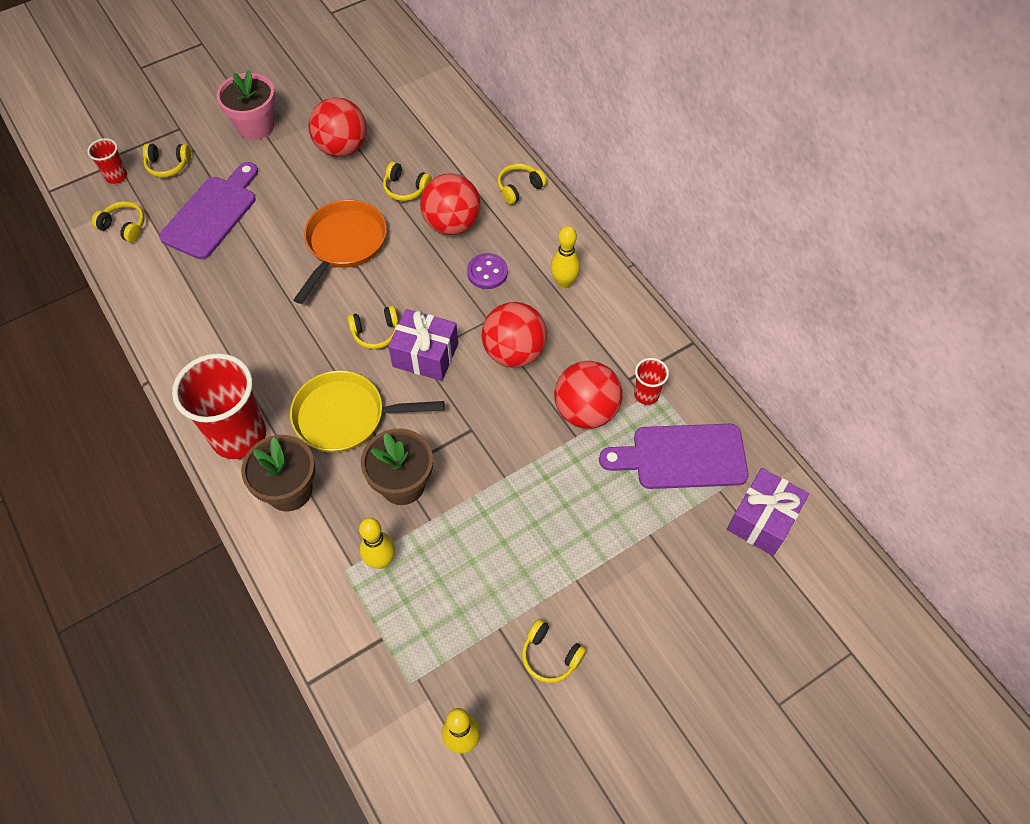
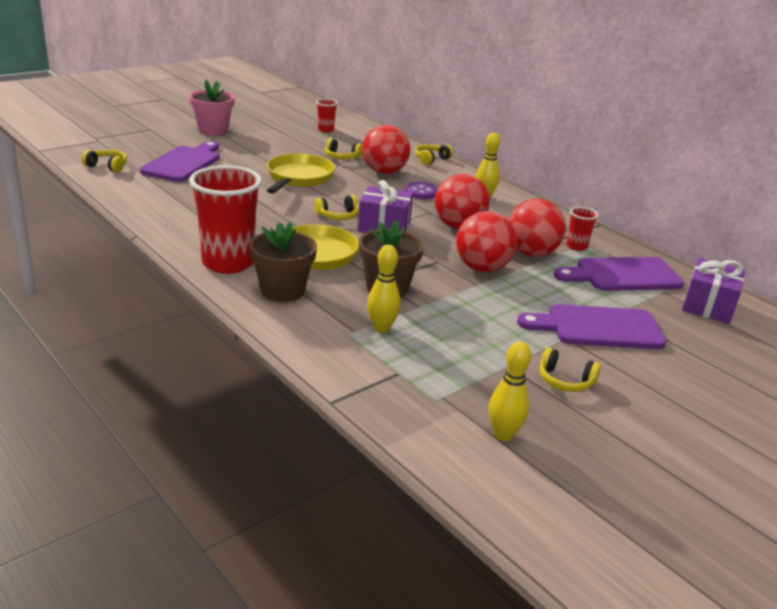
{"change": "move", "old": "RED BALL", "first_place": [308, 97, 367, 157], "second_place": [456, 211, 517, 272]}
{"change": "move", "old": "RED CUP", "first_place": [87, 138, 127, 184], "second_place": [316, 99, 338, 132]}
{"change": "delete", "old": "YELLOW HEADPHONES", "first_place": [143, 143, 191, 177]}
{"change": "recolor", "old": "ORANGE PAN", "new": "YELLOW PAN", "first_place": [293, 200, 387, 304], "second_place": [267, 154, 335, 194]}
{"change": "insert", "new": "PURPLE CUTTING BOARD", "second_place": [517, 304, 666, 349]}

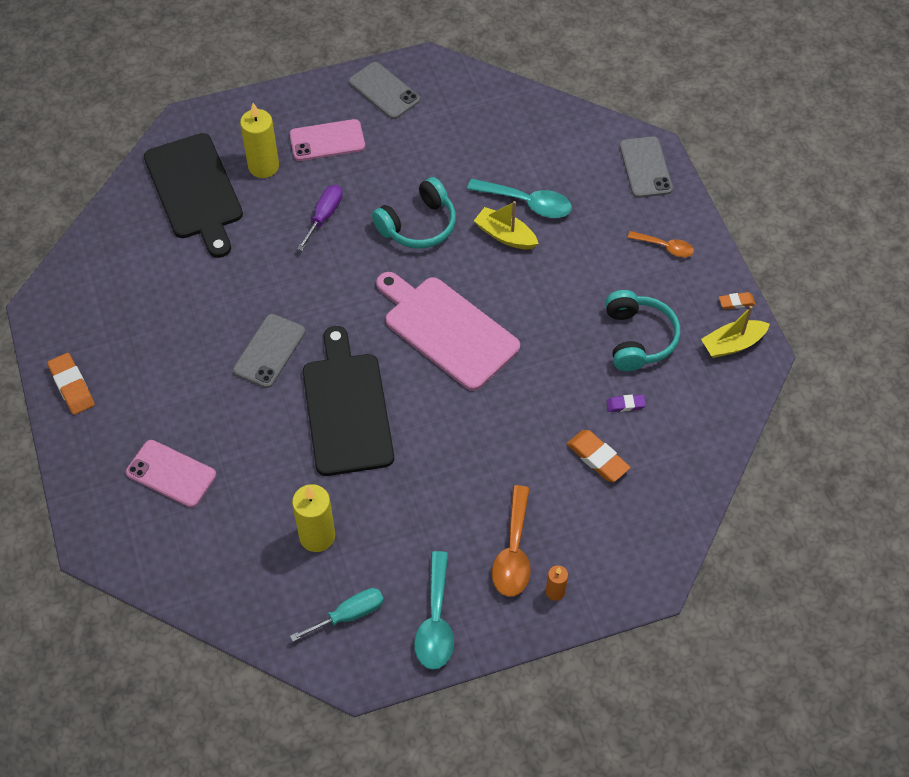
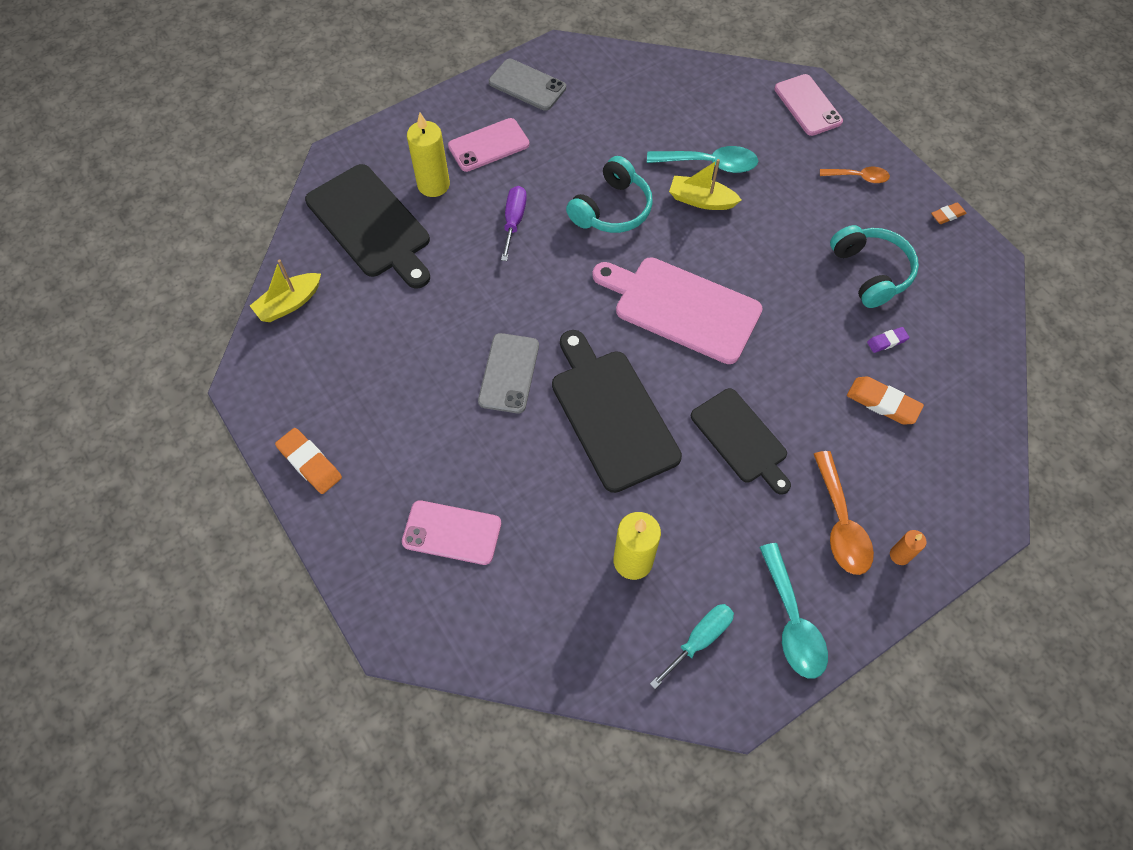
{"change": "recolor", "old": "GREY PHONE", "new": "PINK PHONE", "first_place": [620, 136, 673, 198], "second_place": [774, 74, 843, 136]}
{"change": "move", "old": "YELLOW BOAT", "first_place": [701, 306, 770, 358], "second_place": [250, 259, 321, 322]}
{"change": "insert", "new": "BLACK CUTTING BOARD", "second_place": [691, 388, 791, 494]}

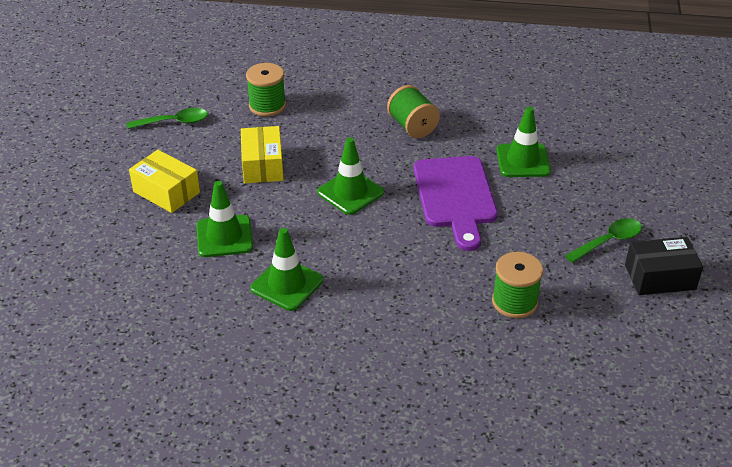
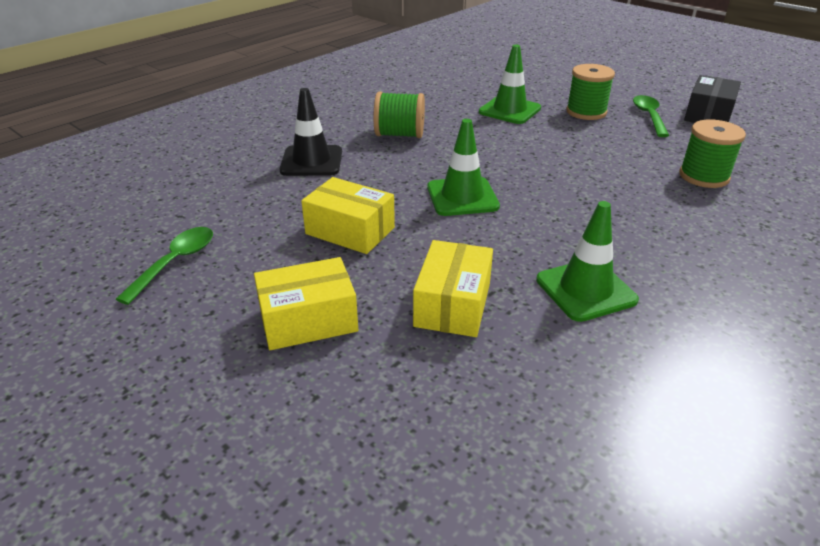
{"change": "move", "old": "GREEN SPOOL", "first_place": [246, 63, 286, 116], "second_place": [566, 64, 615, 120]}
{"change": "delete", "old": "PURPLE CUTTING BOARD", "first_place": [414, 156, 497, 251]}
{"change": "replace", "old": "GREEN TRAFFIC CONE", "new": "YELLOW BOX", "first_place": [197, 181, 253, 257], "second_place": [413, 240, 493, 337]}
{"change": "insert", "new": "BLACK TRAFFIC CONE", "second_place": [280, 88, 342, 176]}

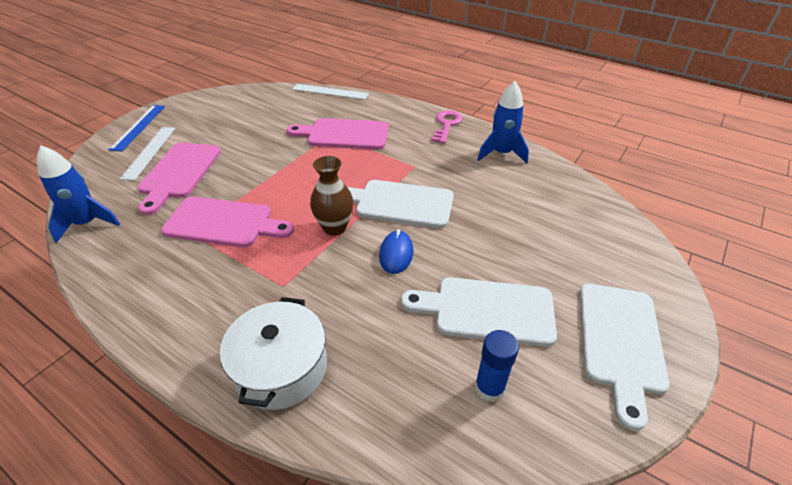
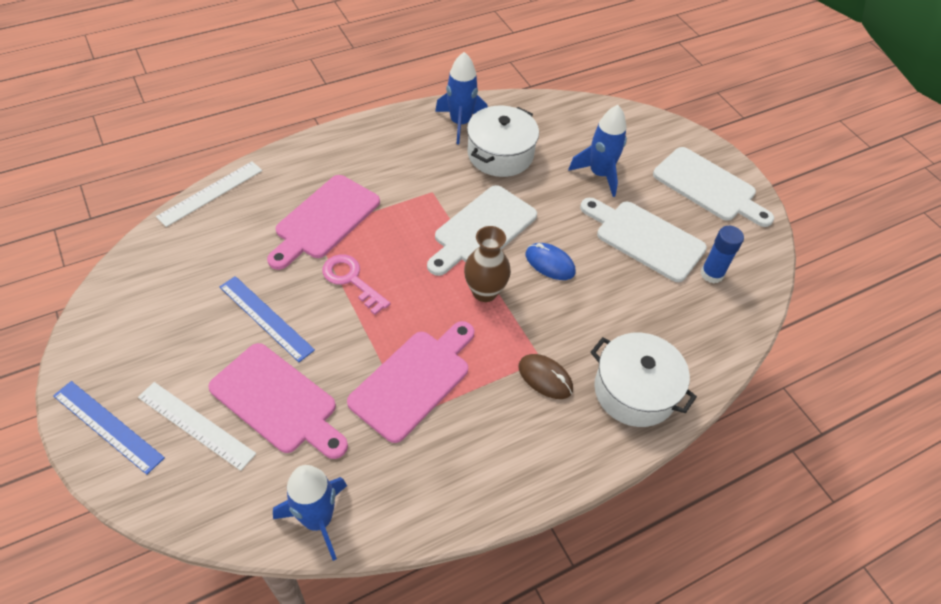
{"change": "move", "old": "PINK KEY", "first_place": [431, 110, 462, 143], "second_place": [322, 254, 390, 315]}
{"change": "rotate", "old": "WHITE CUTTING BOARD", "first_place": [401, 277, 557, 347], "second_place": [580, 198, 707, 282], "degrees": 90}
{"change": "insert", "new": "BLUE ROCKET", "second_place": [568, 105, 627, 197]}
{"change": "insert", "new": "WHITE POT", "second_place": [467, 106, 539, 177]}
{"change": "insert", "new": "BLUE RULER", "second_place": [220, 276, 315, 362]}
{"change": "insert", "new": "BROWN MOUSE", "second_place": [518, 354, 573, 399]}

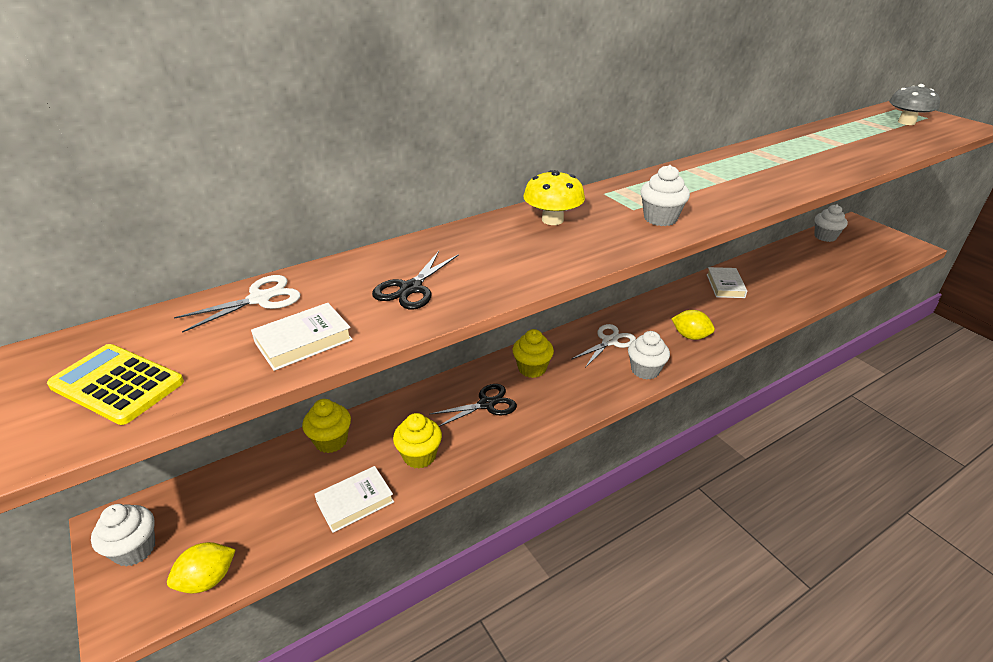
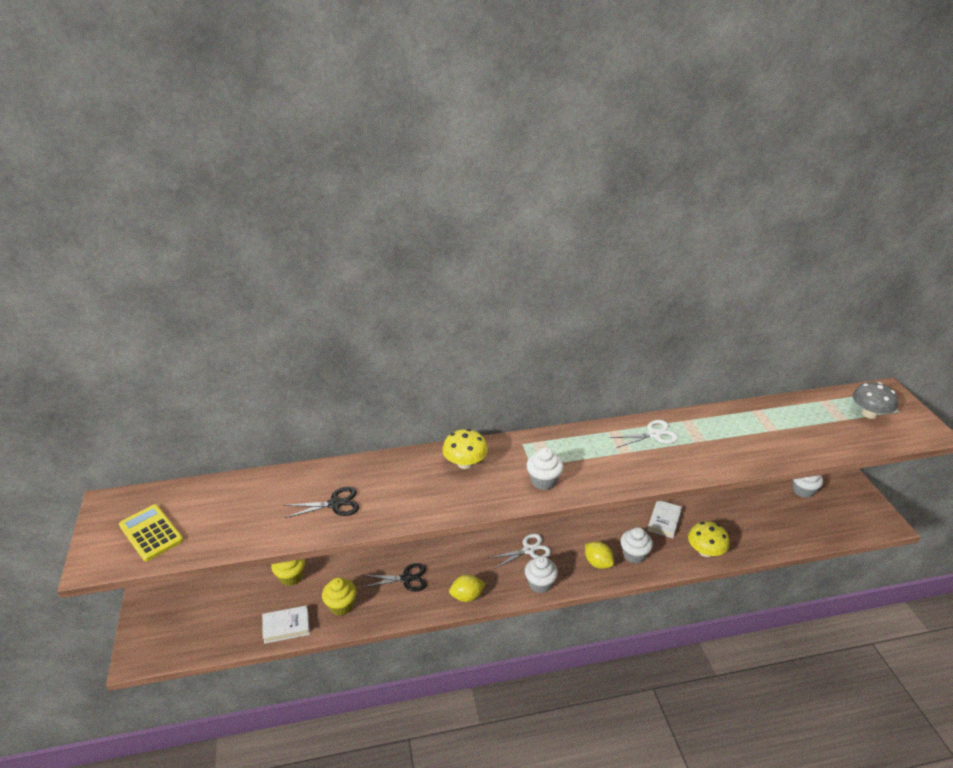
{"change": "rotate", "old": "BLACK SCISSORS", "first_place": [372, 251, 459, 309], "second_place": [284, 487, 359, 518], "degrees": -150}
{"change": "move", "old": "WHITE SCISSORS", "first_place": [174, 275, 300, 333], "second_place": [610, 420, 678, 448]}
{"change": "delete", "old": "WHITE BOOK", "first_place": [251, 303, 353, 371]}
{"change": "delete", "old": "YELLOW CUPCAKE", "first_place": [513, 329, 554, 378]}
{"change": "move", "old": "WHITE CUPCAKE", "first_place": [91, 504, 155, 566], "second_place": [620, 527, 653, 563]}
{"change": "move", "old": "YELLOW LEMON", "first_place": [167, 542, 236, 594], "second_place": [449, 575, 486, 602]}
{"change": "insert", "new": "YELLOW MUSHROOM", "second_place": [688, 521, 730, 557]}

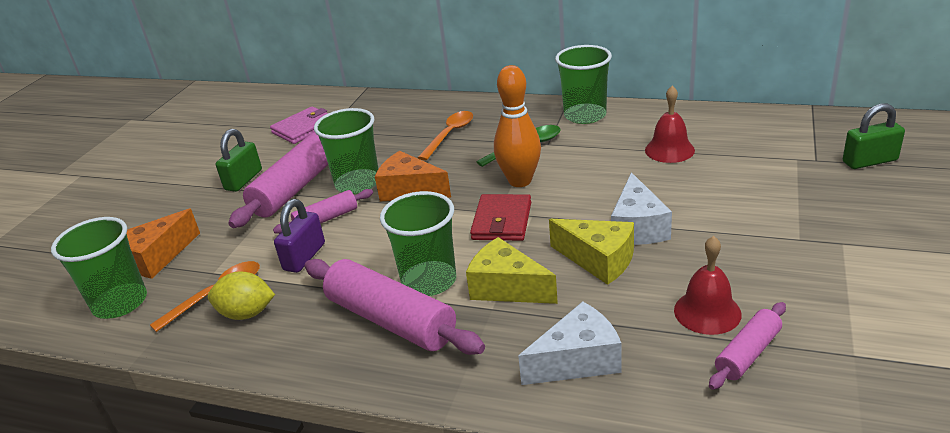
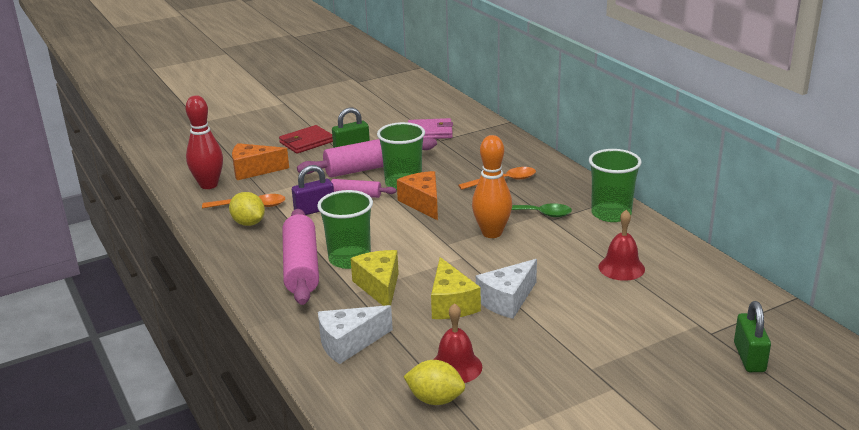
{"change": "rotate", "old": "GREEN PADLOCK", "first_place": [843, 103, 905, 169], "second_place": [734, 301, 771, 372], "degrees": 60}
{"change": "move", "old": "RED WALLET", "first_place": [470, 194, 531, 241], "second_place": [279, 125, 333, 154]}
{"change": "replace", "old": "GREEN CUP", "new": "RED BOWLING PIN", "first_place": [51, 217, 147, 319], "second_place": [185, 95, 223, 189]}
{"change": "rotate", "old": "WHITE CHEESE", "first_place": [518, 301, 622, 385], "second_place": [318, 305, 393, 364], "degrees": 135}
{"change": "replace", "old": "PINK ROLLING PIN", "new": "YELLOW LEMON", "first_place": [709, 302, 786, 390], "second_place": [403, 360, 465, 405]}

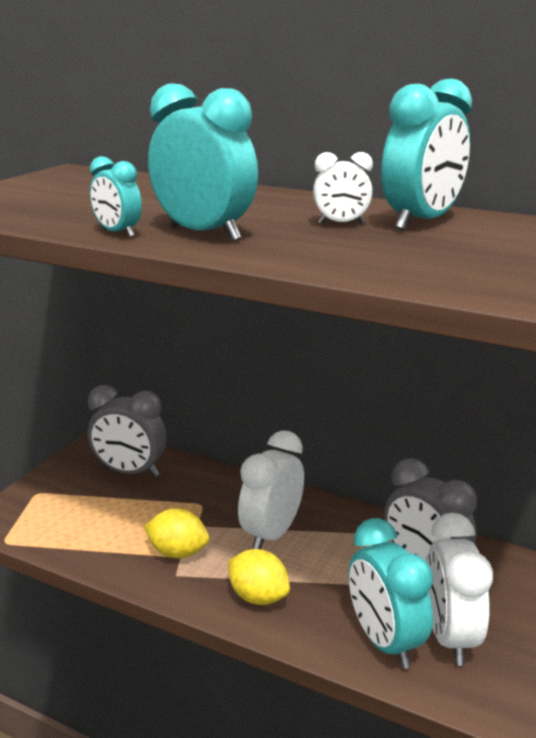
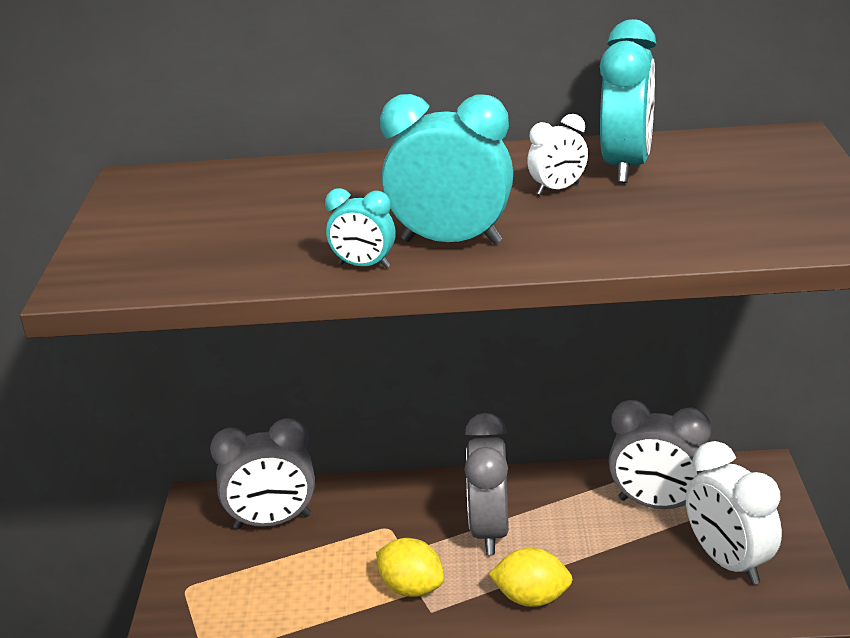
{"change": "recolor", "old": "WHITE CLOCK", "new": "GREY CLOCK", "first_place": [238, 430, 304, 549], "second_place": [464, 413, 509, 555]}
{"change": "rotate", "old": "YELLOW LEMON", "first_place": [144, 508, 209, 558], "second_place": [376, 538, 444, 597], "degrees": 45}
{"change": "delete", "old": "TURQUOISE CLOCK", "first_place": [349, 518, 433, 669]}

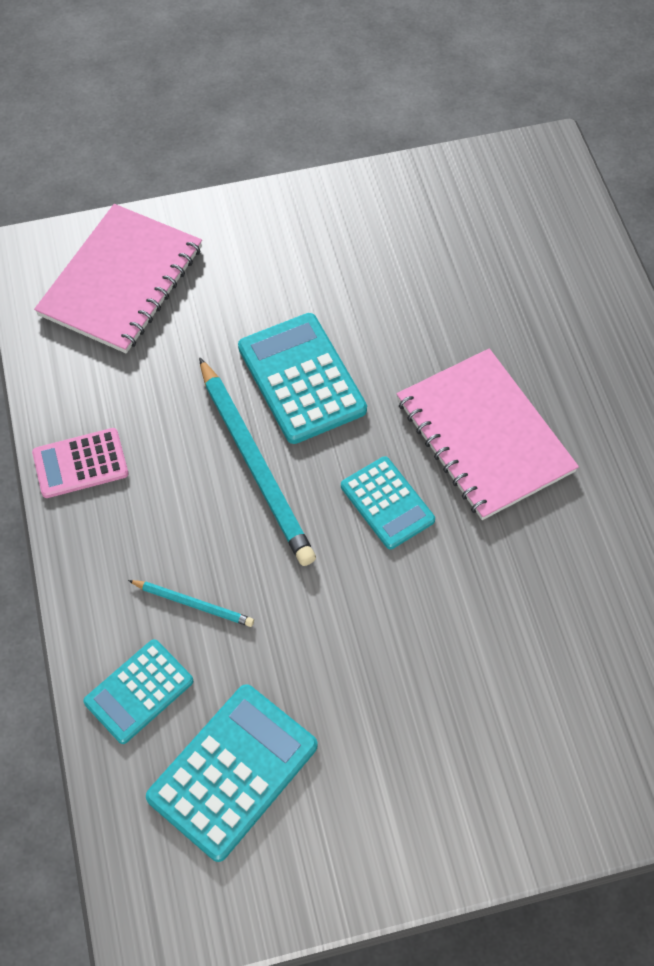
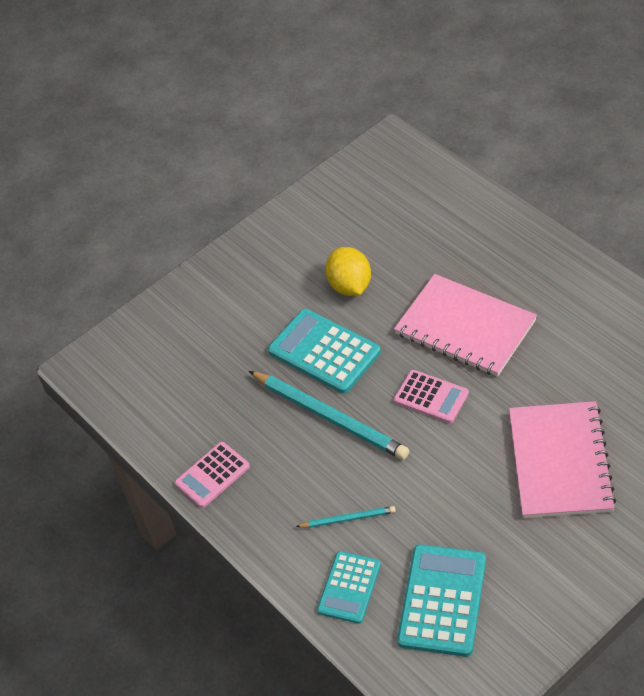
{"change": "move", "old": "PINK NOTEBOOK", "first_place": [34, 204, 202, 353], "second_place": [509, 401, 616, 518]}
{"change": "recolor", "old": "TURQUOISE CALCULATOR", "new": "PINK CALCULATOR", "first_place": [341, 456, 435, 549], "second_place": [394, 370, 469, 423]}
{"change": "insert", "new": "YELLOW LEMON", "second_place": [325, 247, 371, 296]}

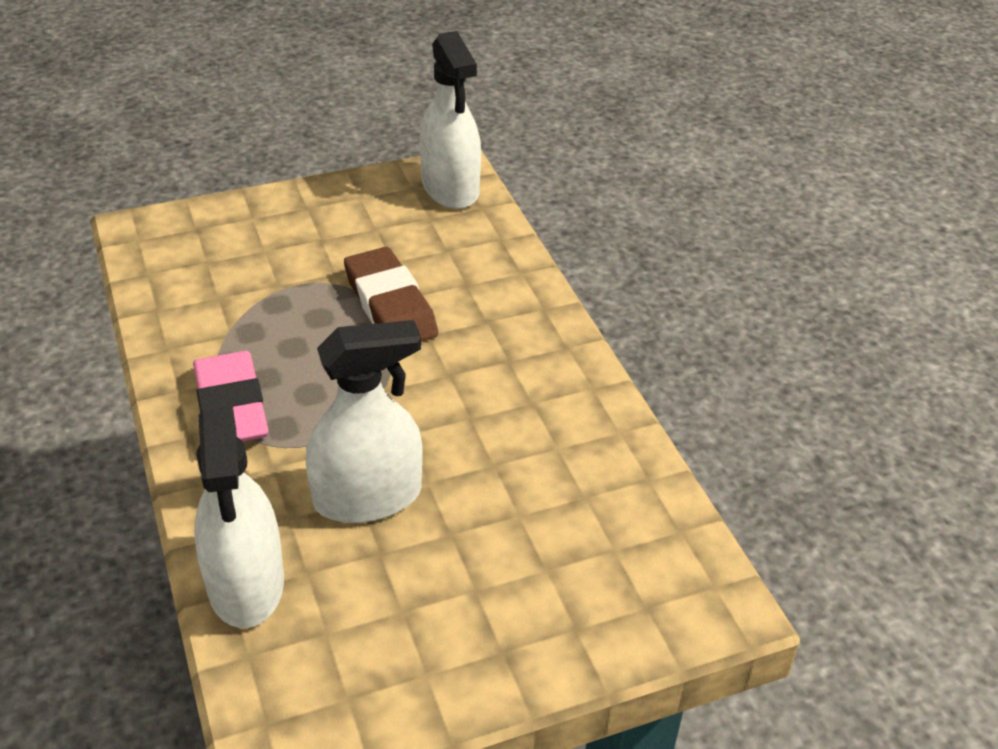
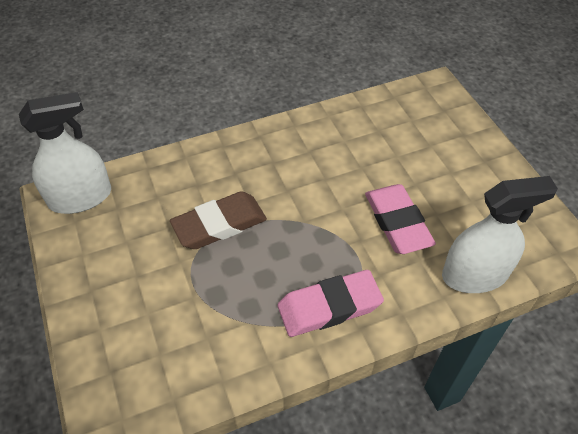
{"change": "replace", "old": "WHITE SPRAY BOTTLE", "new": "PINK ERASER", "first_place": [306, 320, 423, 523], "second_place": [365, 184, 436, 254]}

